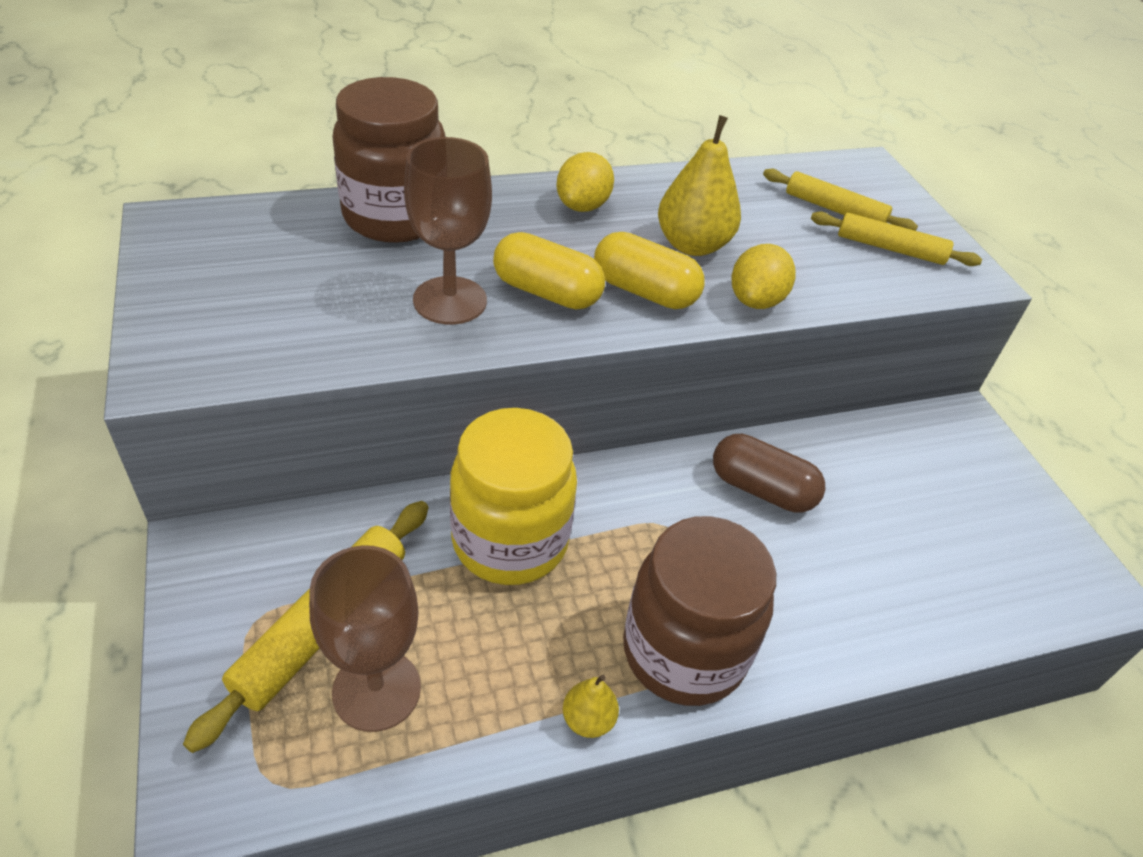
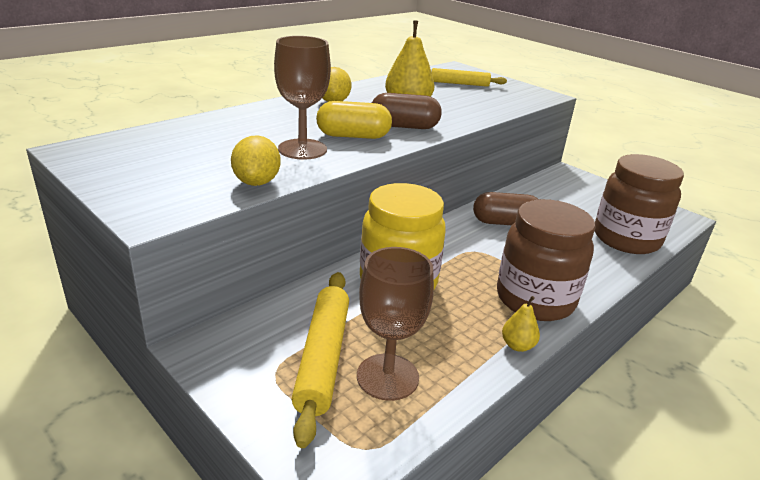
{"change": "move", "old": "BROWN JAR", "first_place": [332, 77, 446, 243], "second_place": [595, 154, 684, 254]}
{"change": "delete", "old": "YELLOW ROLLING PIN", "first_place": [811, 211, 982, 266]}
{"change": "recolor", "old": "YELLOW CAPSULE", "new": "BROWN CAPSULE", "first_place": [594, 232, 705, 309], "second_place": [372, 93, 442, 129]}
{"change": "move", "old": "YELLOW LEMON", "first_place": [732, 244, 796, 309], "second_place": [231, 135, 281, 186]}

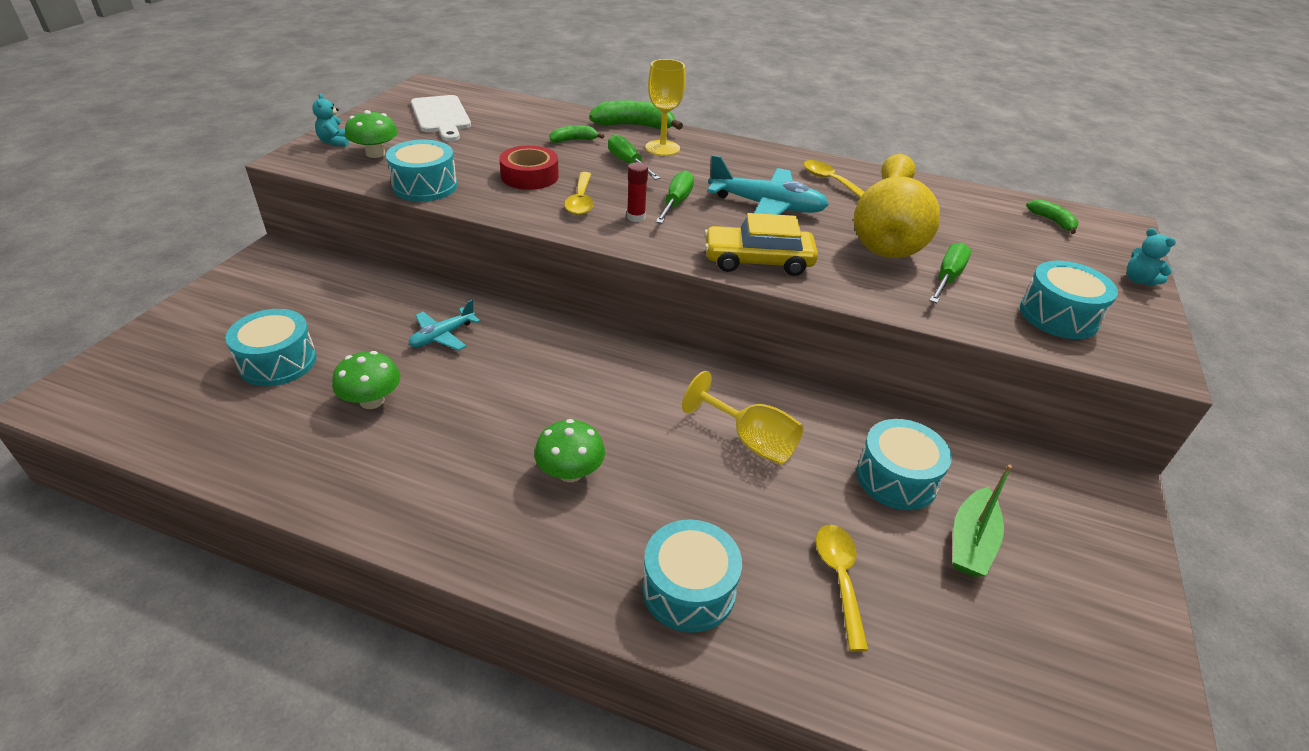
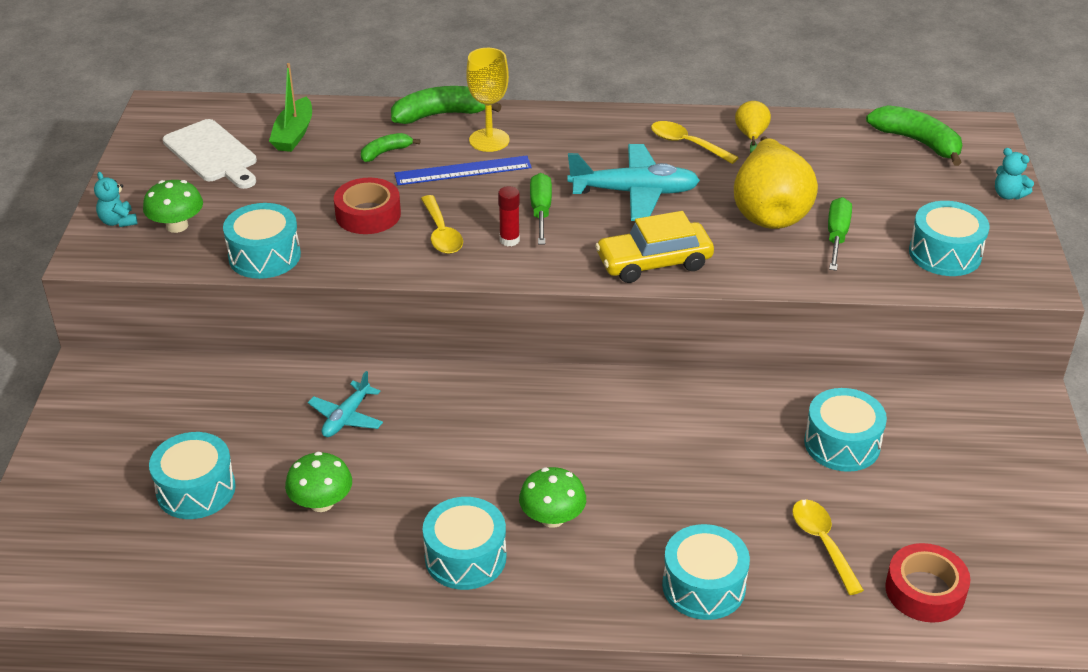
{"change": "replace", "old": "GREEN SCREWDRIVER", "new": "BLUE RULER", "first_place": [608, 134, 661, 180], "second_place": [394, 155, 532, 185]}
{"change": "resize", "old": "GREEN BANANA", "first_place": [1026, 199, 1079, 234], "second_place": [866, 105, 962, 166], "factor": 1.77}
{"change": "delete", "old": "YELLOW GOBLET", "first_place": [682, 371, 804, 465]}
{"change": "move", "old": "GREEN BOAT", "first_place": [953, 464, 1012, 577], "second_place": [269, 63, 312, 152]}
{"change": "insert", "new": "TURQUOISE DRUM", "second_place": [423, 497, 506, 590]}
{"change": "insert", "new": "RED TAPE", "second_place": [885, 543, 970, 623]}

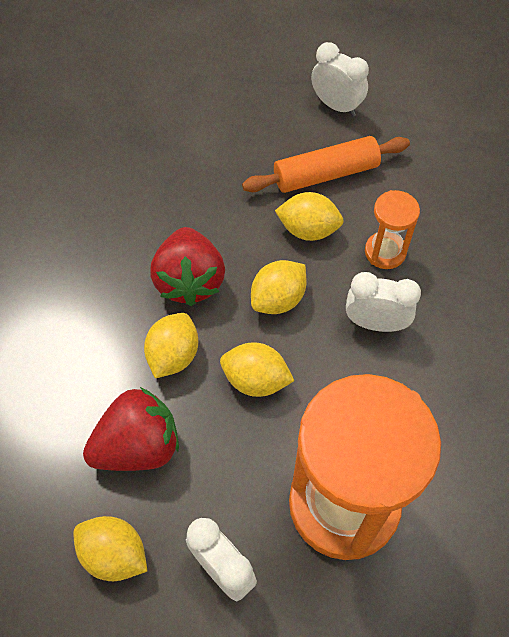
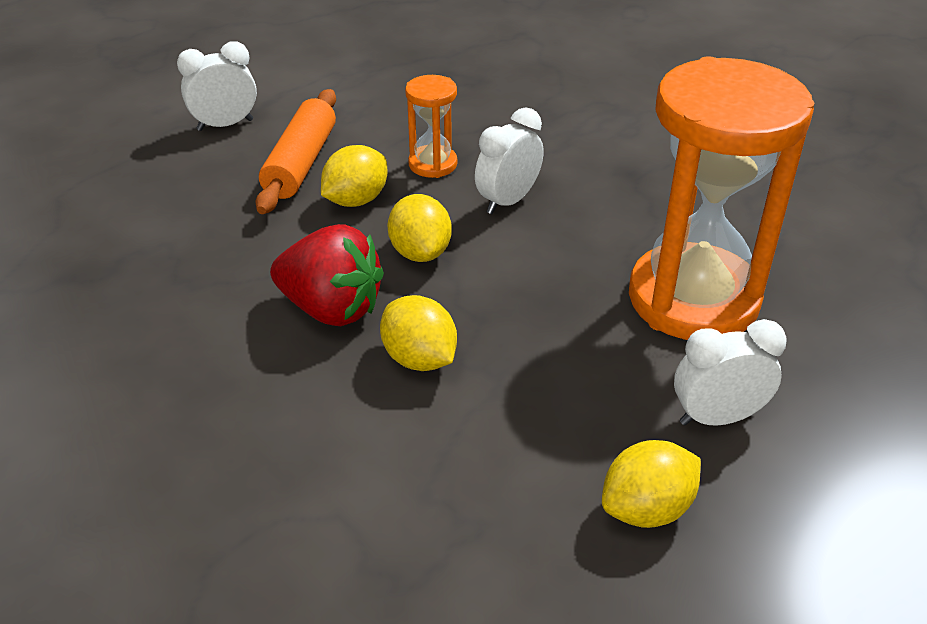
{"change": "delete", "old": "YELLOW LEMON", "first_place": [220, 342, 294, 397]}
{"change": "delete", "old": "RED STRAWBERRY", "first_place": [83, 387, 179, 471]}

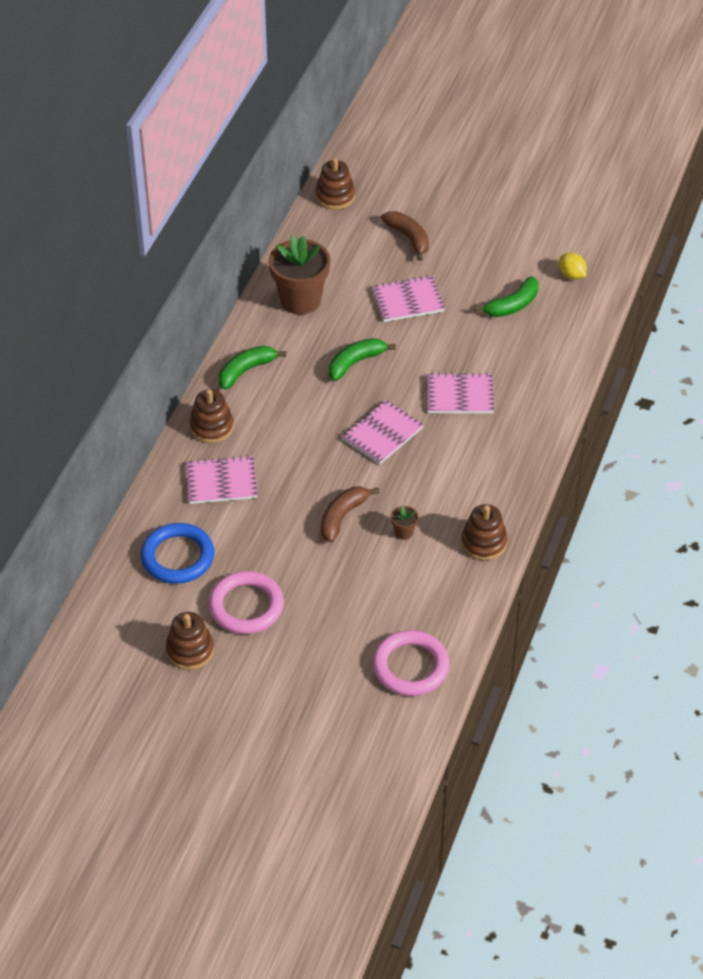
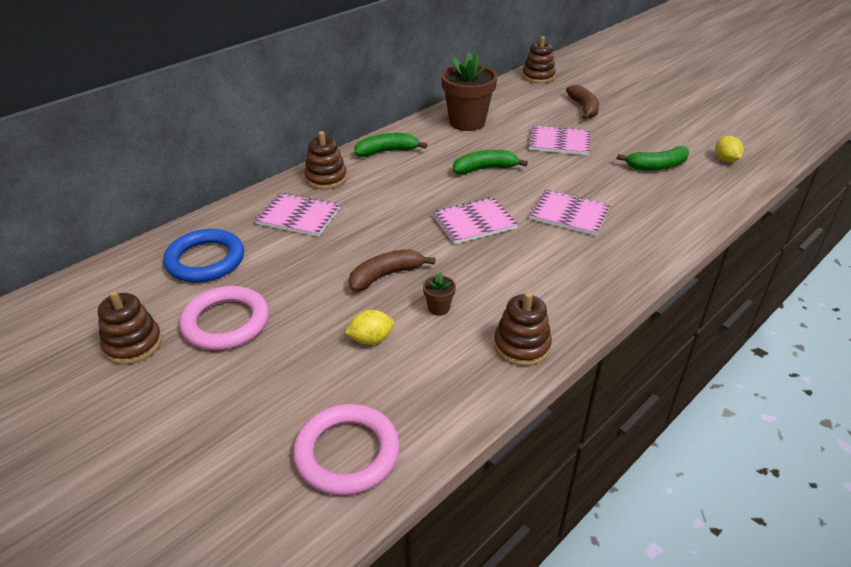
{"change": "insert", "new": "YELLOW LEMON", "second_place": [345, 310, 394, 345]}

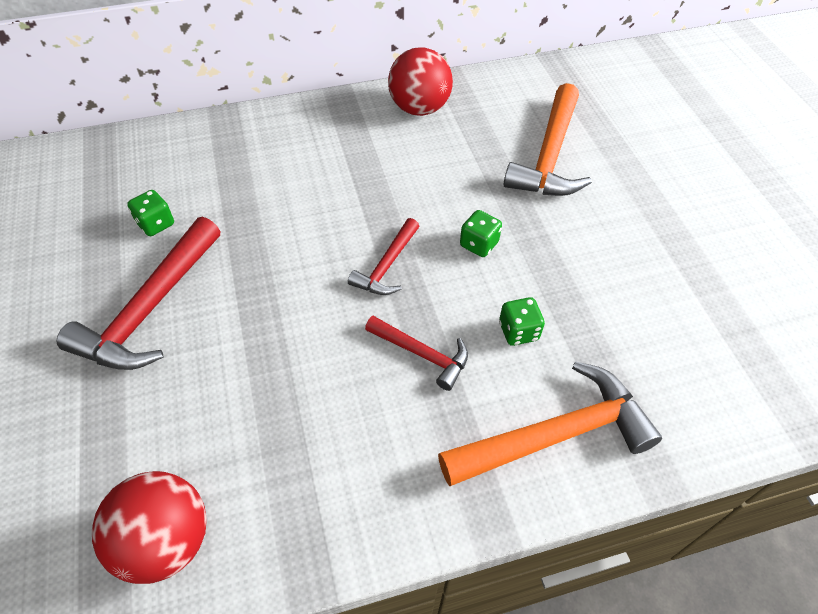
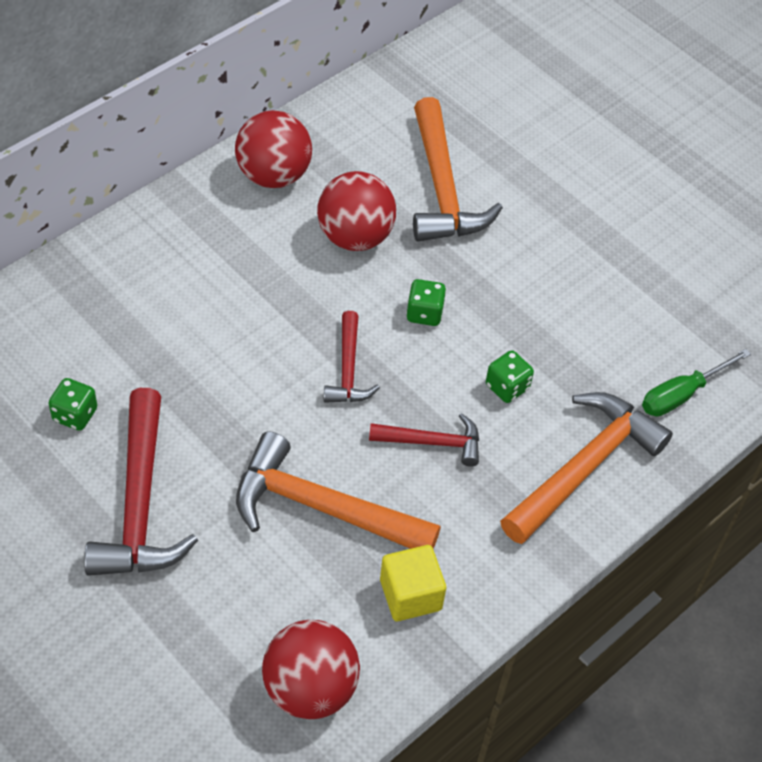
{"change": "insert", "new": "RED BALL", "second_place": [317, 171, 396, 251]}
{"change": "insert", "new": "GREEN SCREWDRIVER", "second_place": [642, 349, 751, 417]}
{"change": "insert", "new": "ORANGE HAMMER", "second_place": [236, 431, 441, 549]}
{"change": "insert", "new": "YELLOW CUBE", "second_place": [380, 545, 446, 621]}

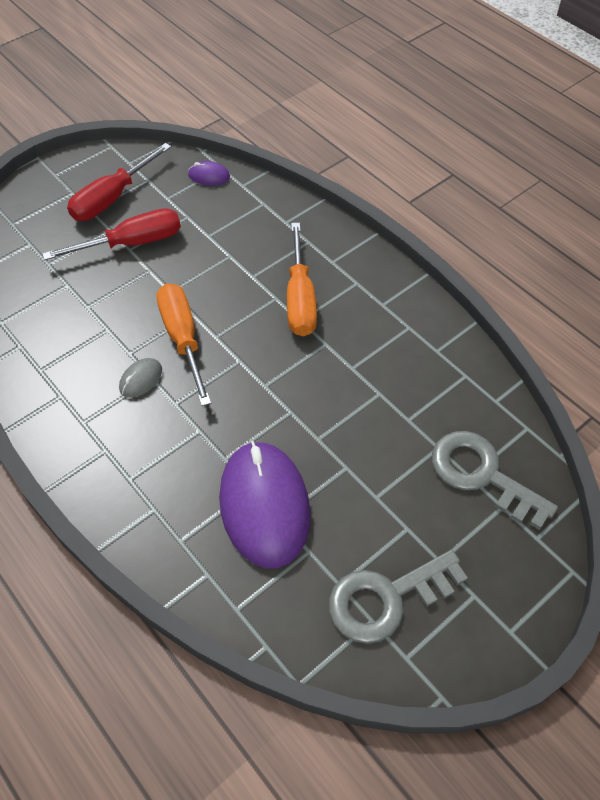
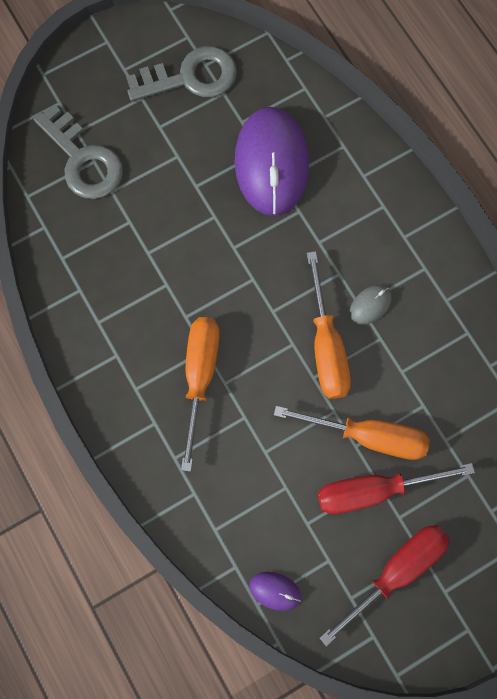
{"change": "insert", "new": "ORANGE SCREWDRIVER", "second_place": [274, 406, 430, 460]}

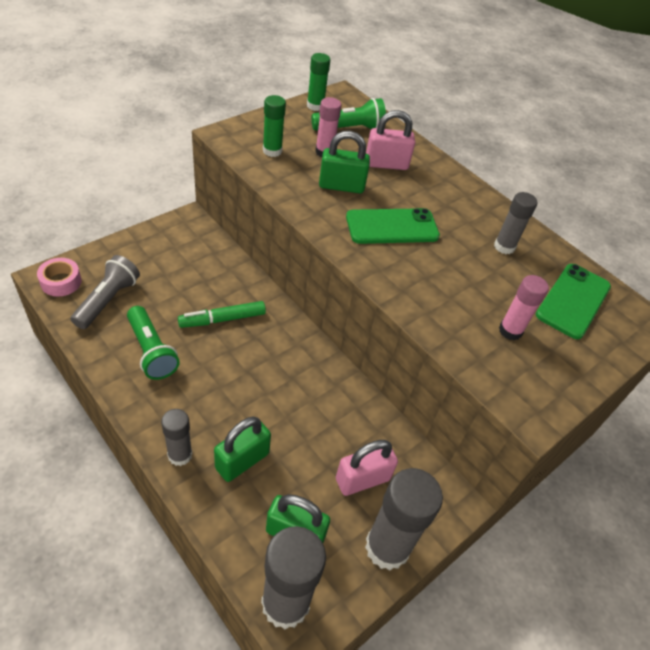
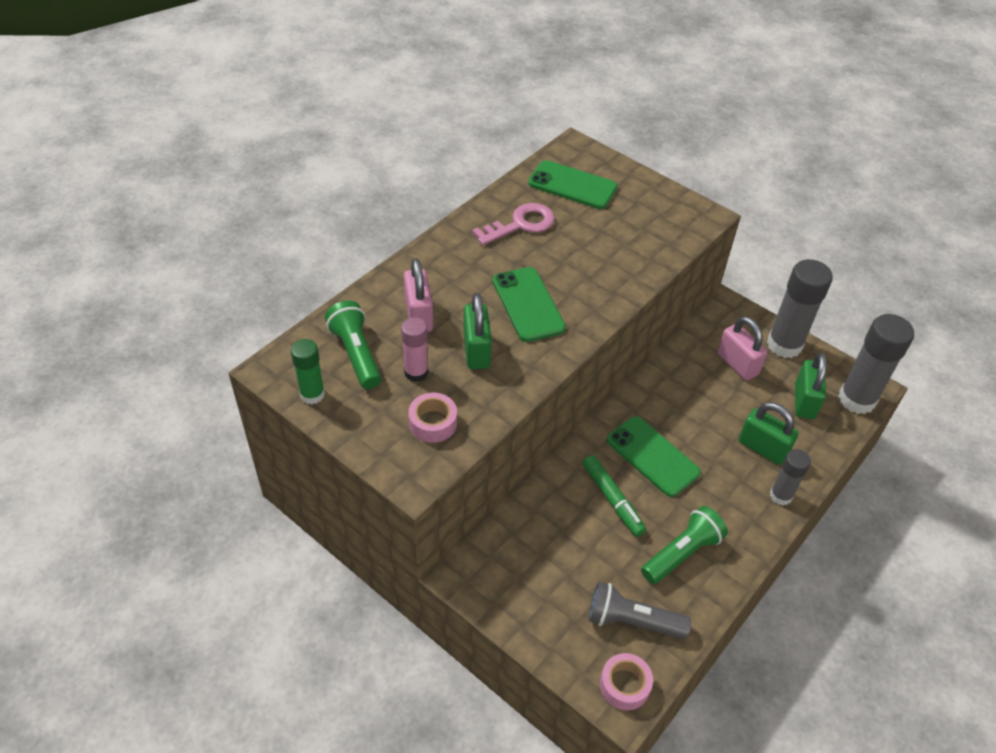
{"change": "replace", "old": "GREEN GLUE STICK", "new": "PINK TAPE", "first_place": [263, 95, 286, 157], "second_place": [408, 393, 457, 443]}
{"change": "replace", "old": "GREY GLUE STICK", "new": "PINK KEY", "first_place": [494, 192, 537, 254], "second_place": [472, 203, 555, 245]}
{"change": "delete", "old": "PINK GLUE STICK", "first_place": [499, 275, 549, 340]}
{"change": "insert", "new": "GREEN PHONE", "second_place": [607, 416, 701, 497]}

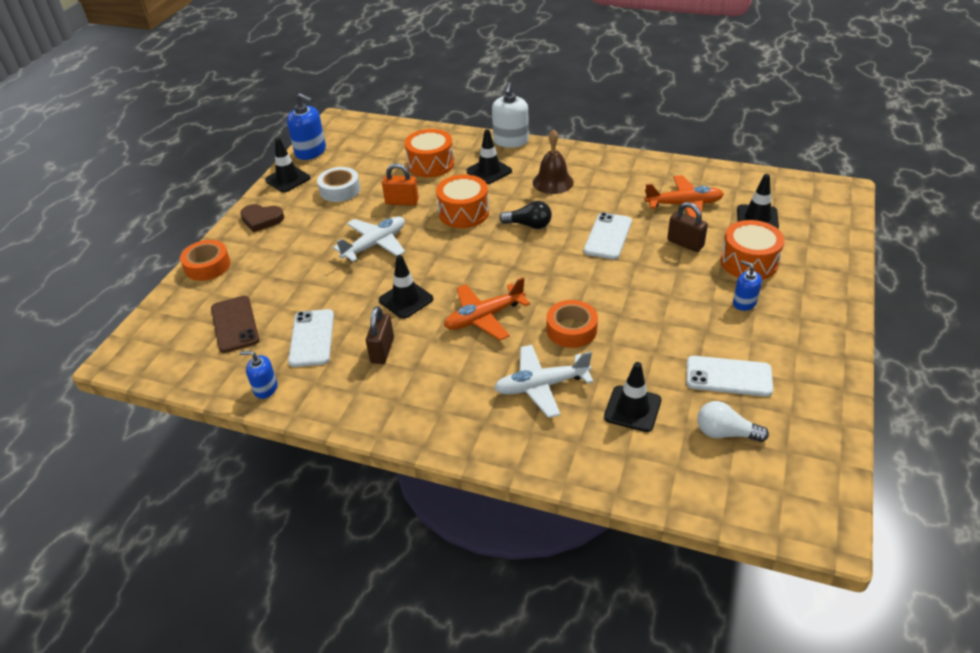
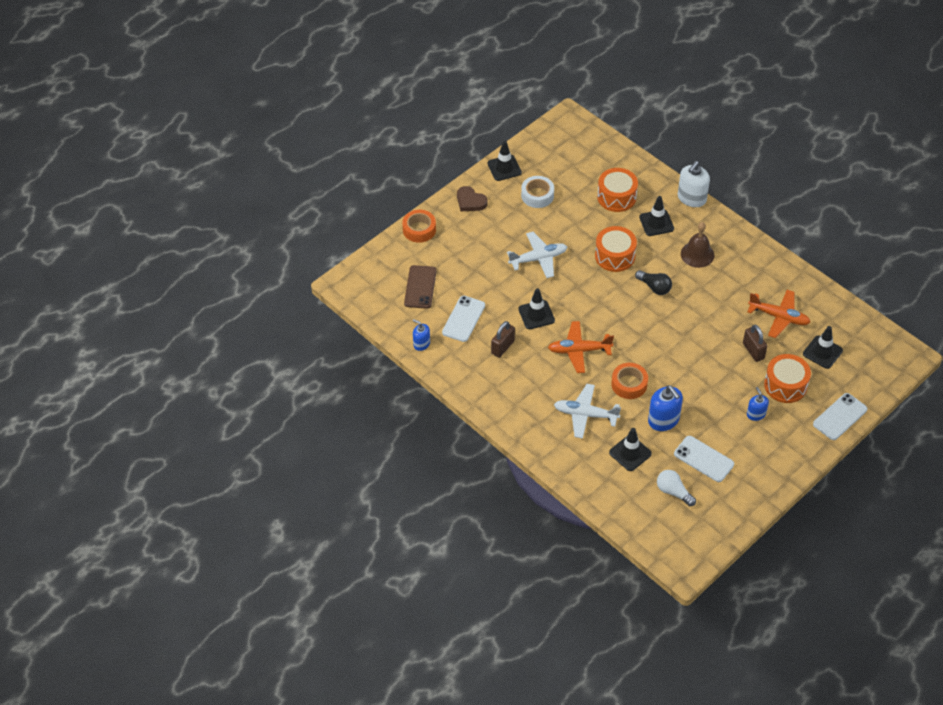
{"change": "move", "old": "BLUE SOAP DISPENSER", "first_place": [287, 93, 326, 160], "second_place": [648, 385, 683, 431]}
{"change": "delete", "old": "ORANGE PADLOCK", "first_place": [382, 163, 419, 205]}
{"change": "move", "old": "WHITE PHONE", "first_place": [583, 212, 632, 259], "second_place": [813, 393, 867, 440]}

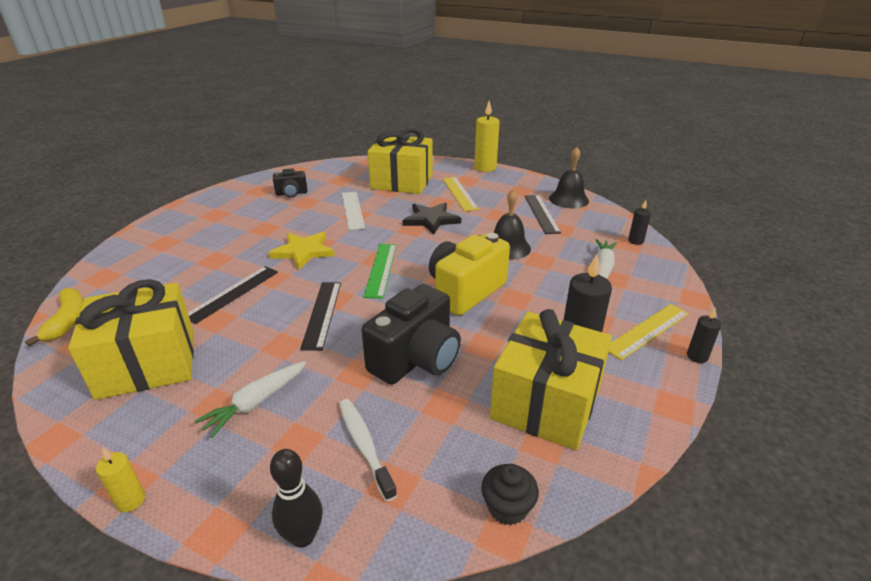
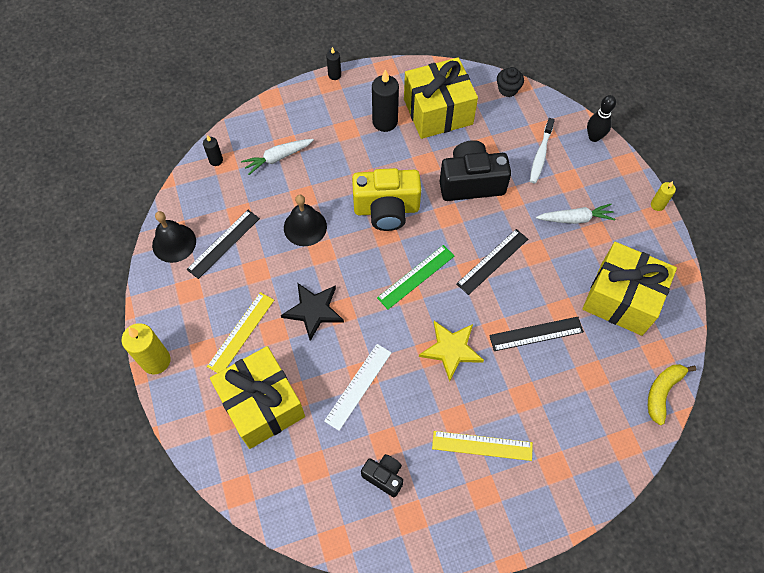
{"change": "move", "old": "YELLOW RULER", "first_place": [609, 304, 689, 360], "second_place": [432, 431, 533, 461]}

